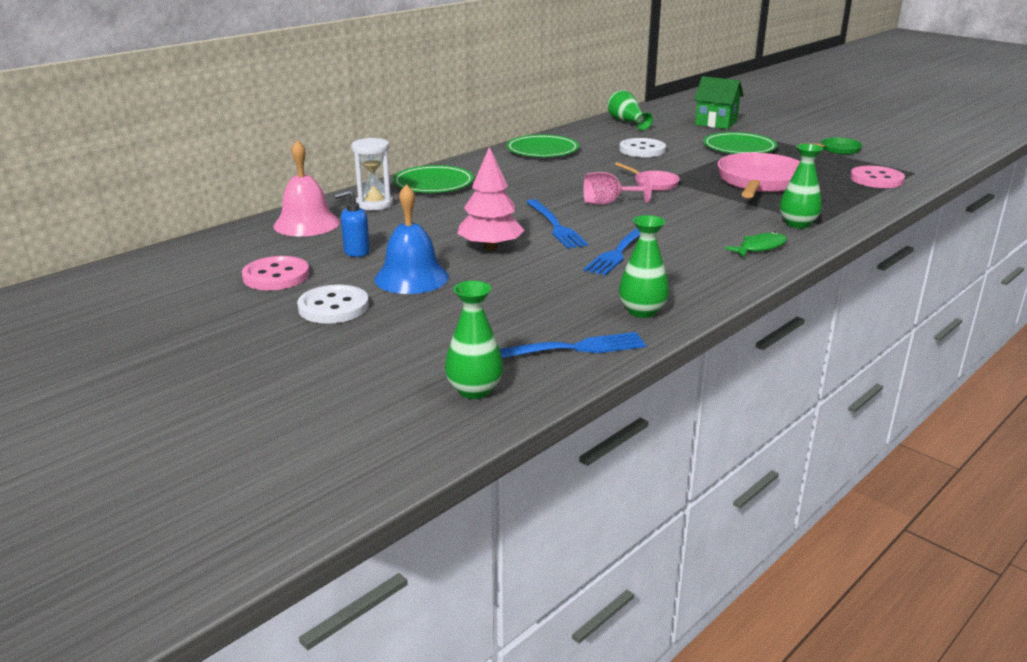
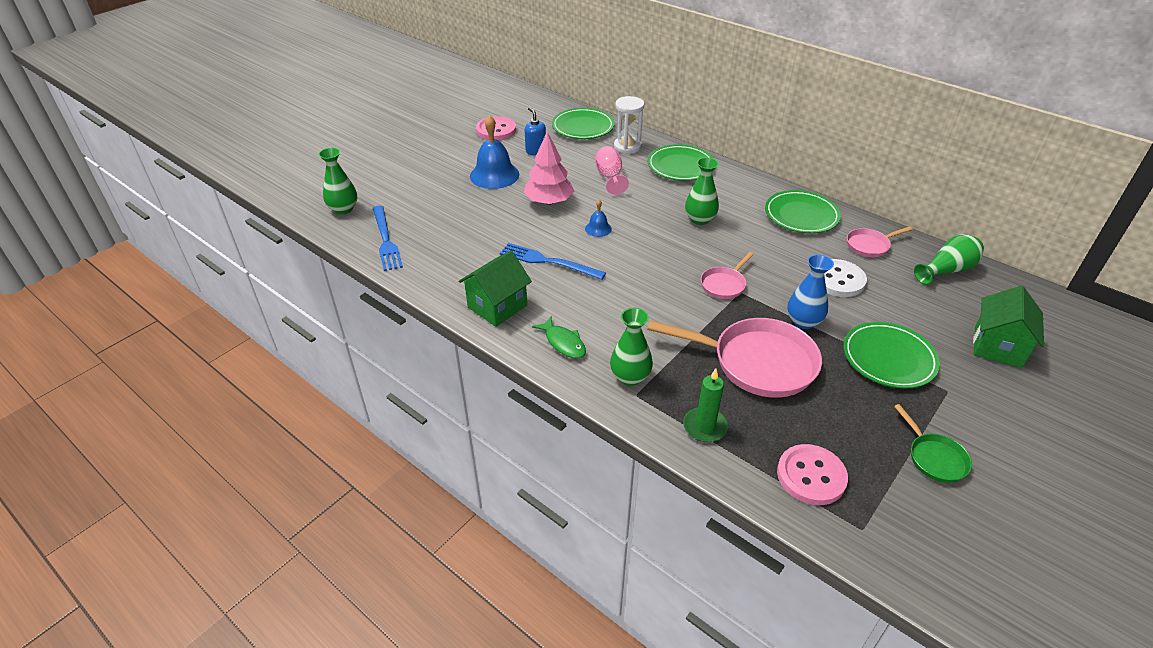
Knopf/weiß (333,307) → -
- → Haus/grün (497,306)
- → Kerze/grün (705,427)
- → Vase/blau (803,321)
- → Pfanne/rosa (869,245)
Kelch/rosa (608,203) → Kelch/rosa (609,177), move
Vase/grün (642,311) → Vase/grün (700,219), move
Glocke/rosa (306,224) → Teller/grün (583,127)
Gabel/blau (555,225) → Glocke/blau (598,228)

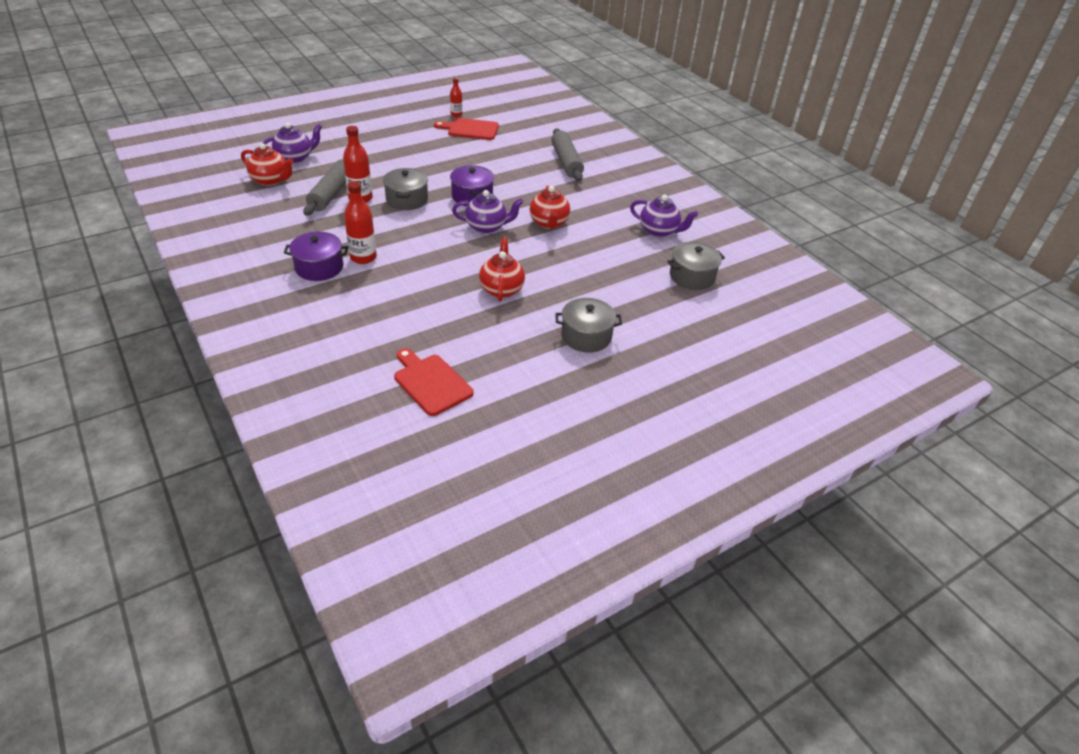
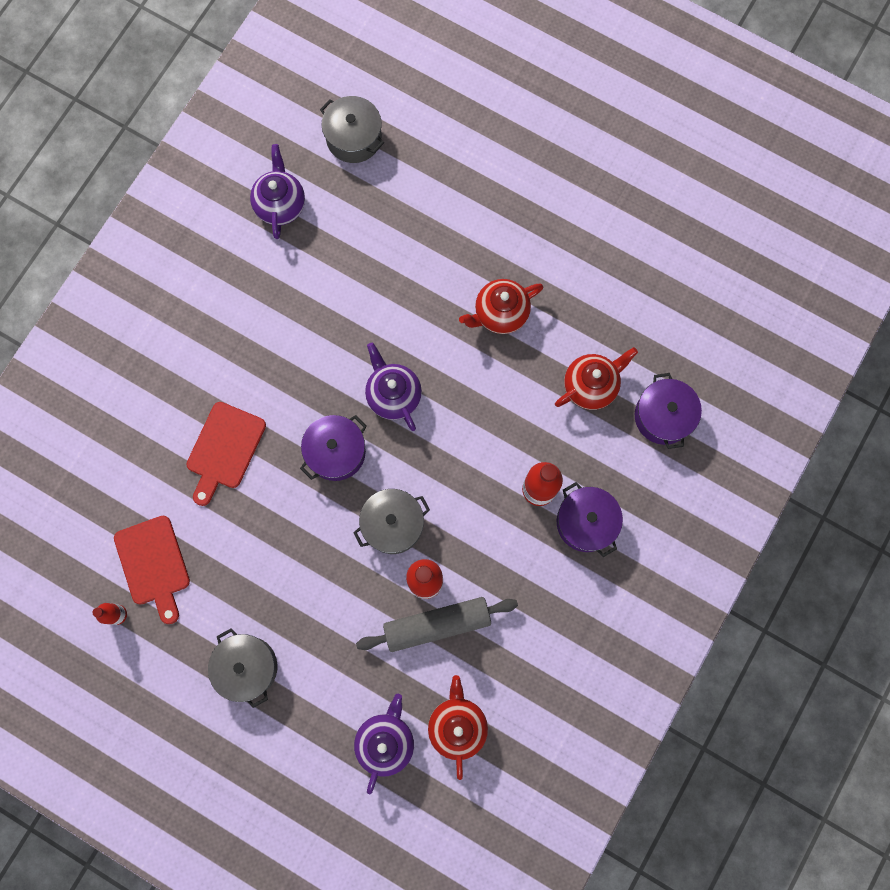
Nudelholz/grau (566,162) → -
- → Kochtopf/lila (663,416)
Schneidebrett/rot (431,382) → Schneidebrett/rot (224,449), move
Teekanne/rot (549,223) → Teekanne/rot (591,386), move
Kochtopf/grau (586,336) → Kochtopf/grau (247,667), move
Teekanne/lila (295,158) → Teekanne/lila (385,741), 75 degrees clockwise

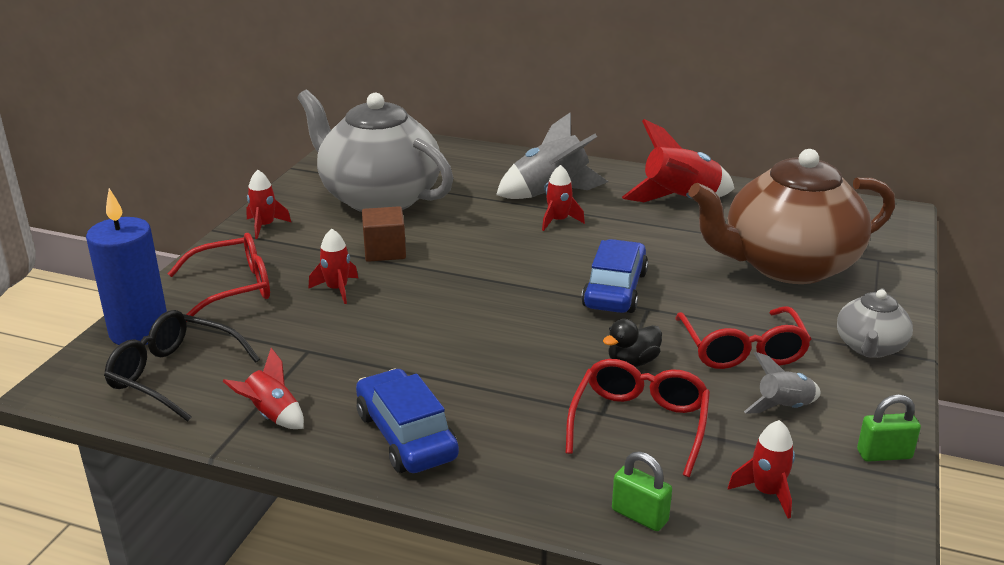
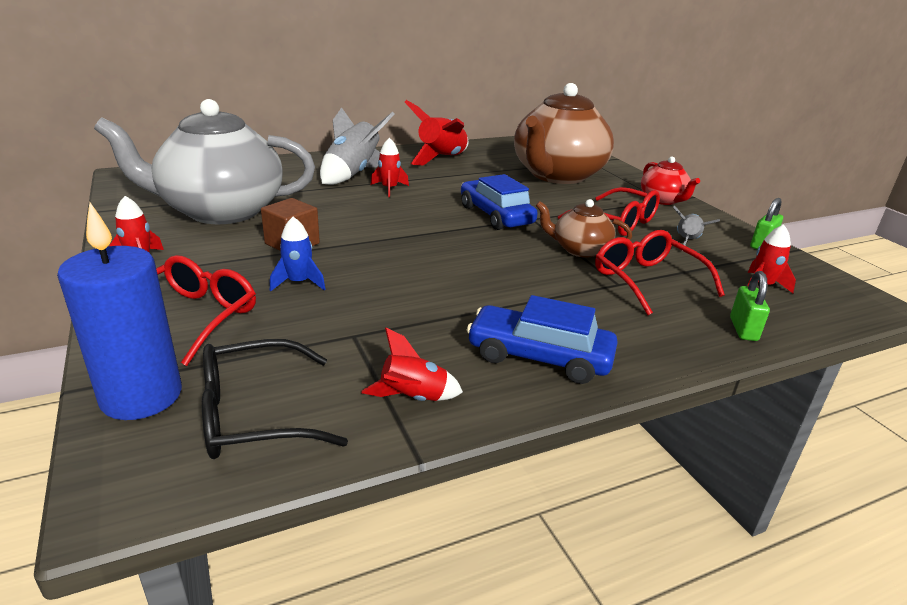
Ente/schwarz (632,362) → Teekanne/braun (579,250)
Rakete/rot (337,289) → Rakete/blau (299,283)
Teekanne/grau (869,347) → Teekanne/rot (663,200)
Vorhängeschloss/grün (639,515) → Vorhängeschloss/grün (743,329), 75 degrees counterclockwise

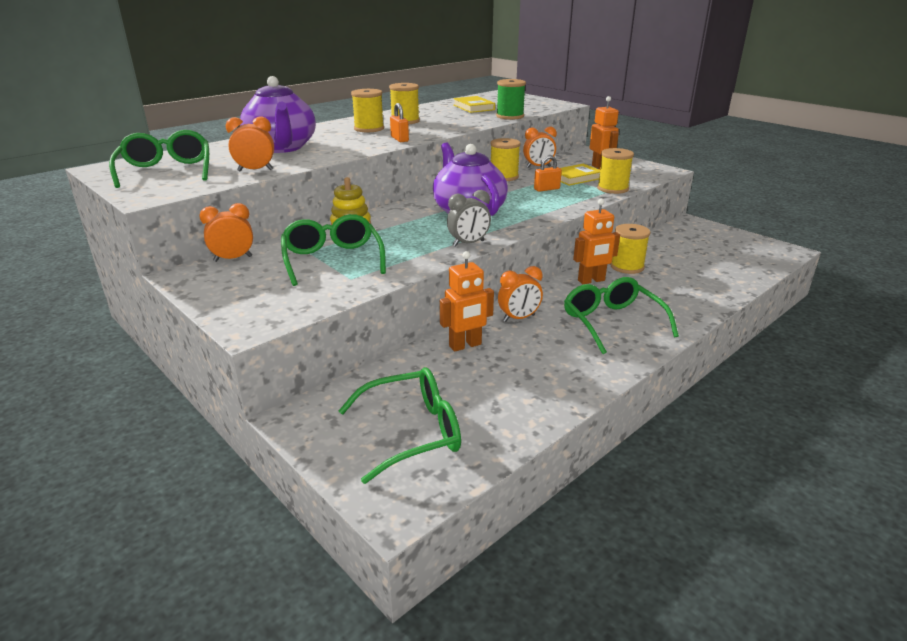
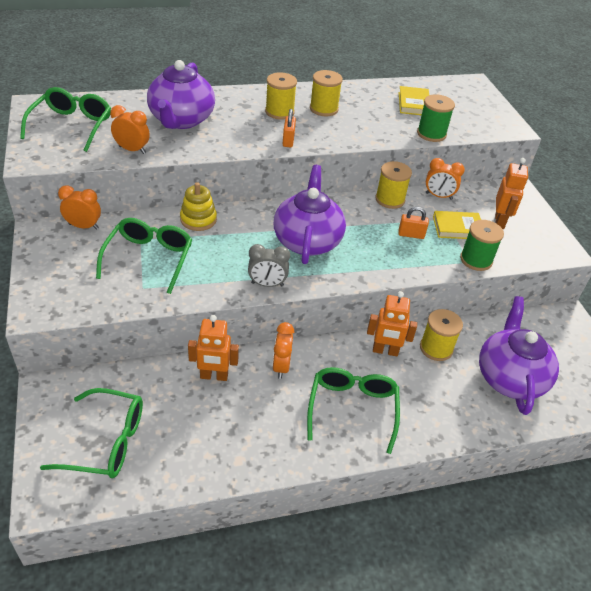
- → Teekanne/lila (509,377)
Garnrolle/gelb (612,189) → Garnrolle/grün (476,260)
Wecker/orange (519,318) → Wecker/orange (281,366), 90 degrees clockwise

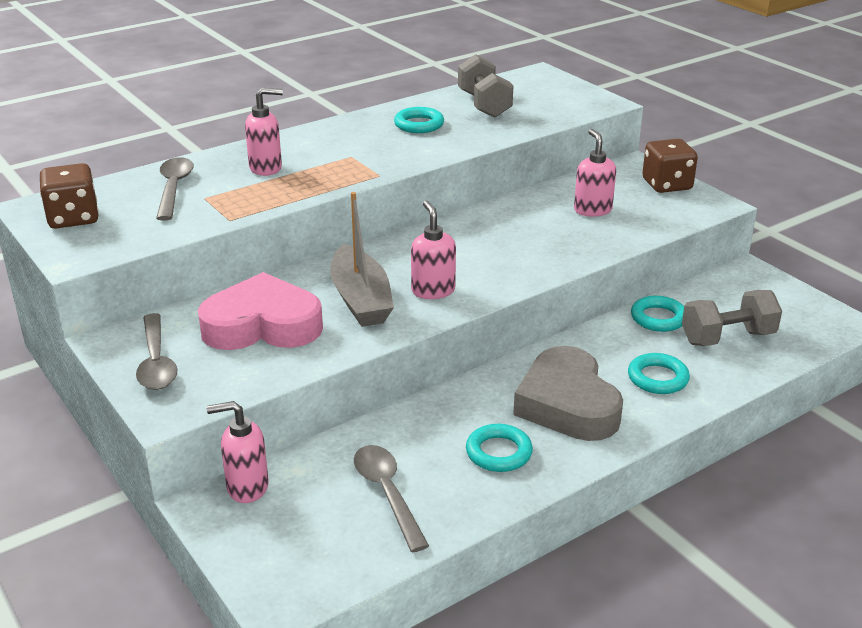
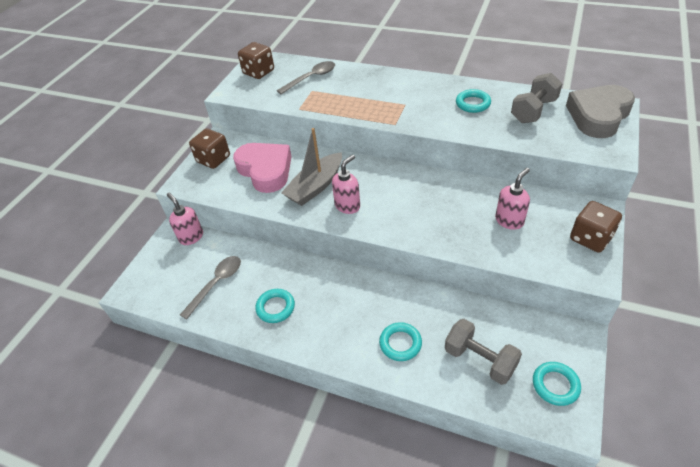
Seifenspender/rosa (266,168) → -
Herz/grau (567,404) → Herz/grau (598,116), move
Ring/türkis (658,318) → Ring/türkis (555,385), move
Löffel/grau (156,362) → Spielwürfel/braun (213,159)

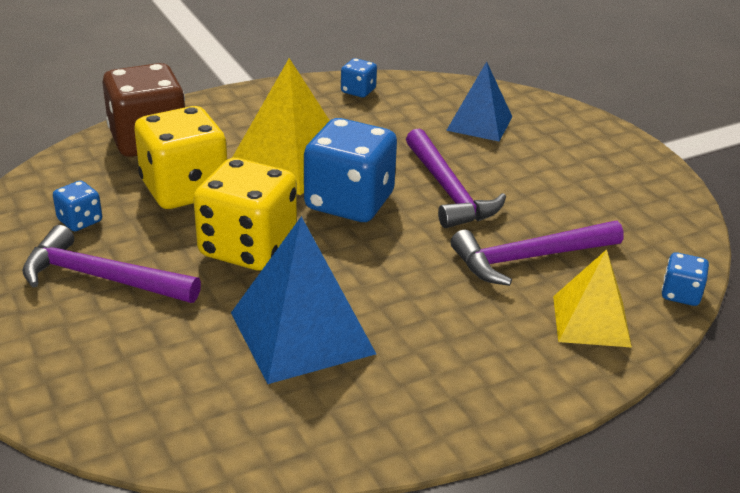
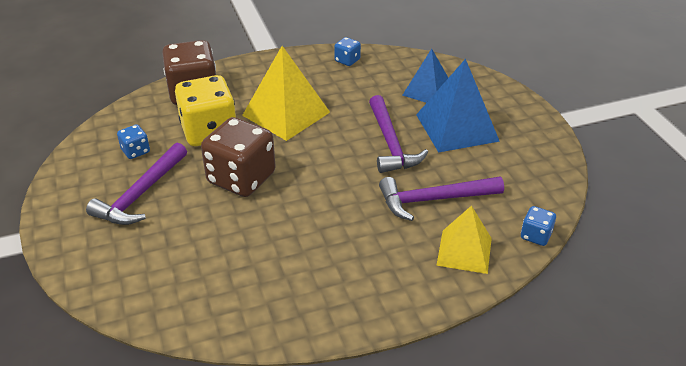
Spielwürfel/blau (349,202) → -
Pyramide/blau (301,333) → Pyramide/blau (456,127), move
Spielwürfel/gelb (248,247) → Spielwürfel/braun (241,178)
Hammer/lila (101,277) → Hammer/lila (140,194), 90 degrees counterclockwise

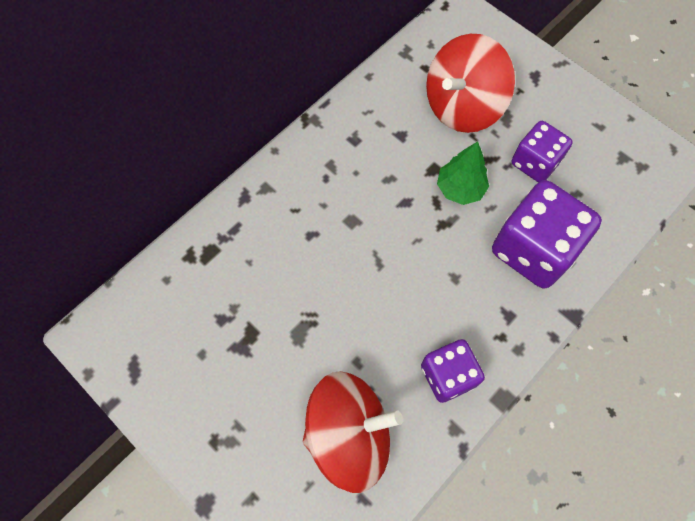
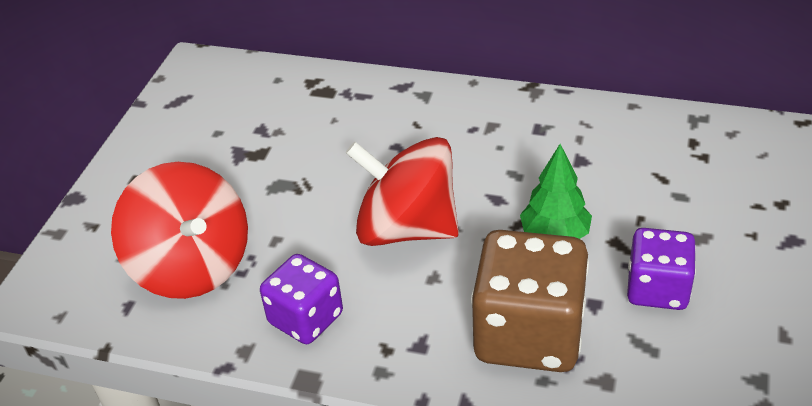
Kreisel/rot (462,106) → Kreisel/rot (406,228), move
Spielwürfel/lila (533,249) → Spielwürfel/braun (528,334)

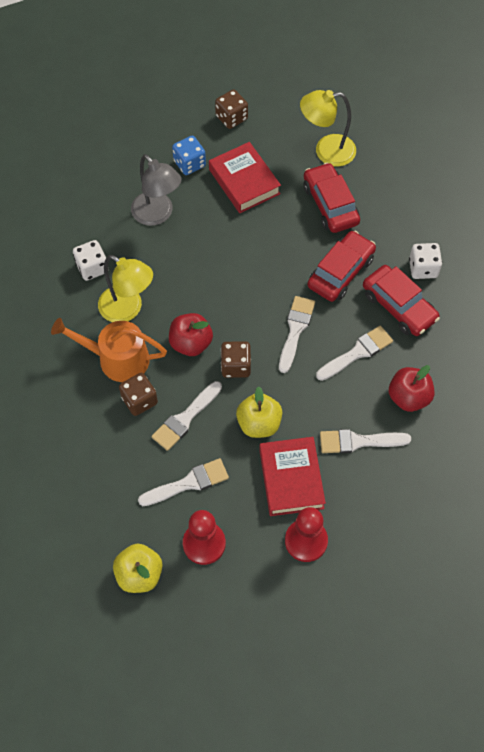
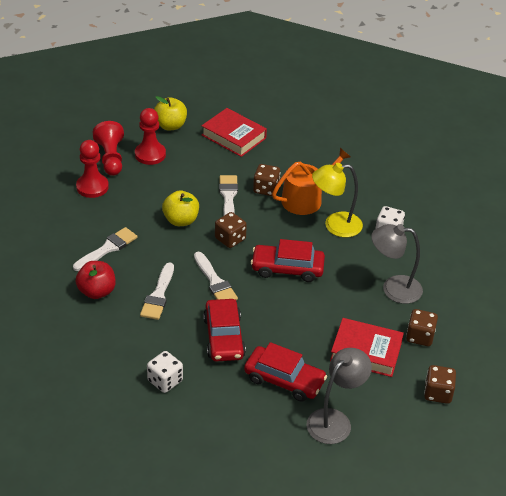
Pinsel/weiß (188,483) → -
Apfel/rot (191,343) → -
- → Bauer/rot (111,158)
Buch/rot (291,479) → Buch/rot (233,136), move
Auto/rot (399,306) → Auto/rot (287,268), move
Spielwürfel/blau (189,164) → Spielwürfel/braun (420,336)
Lampe/gelb (326,151) → Lampe/grau (335,420)

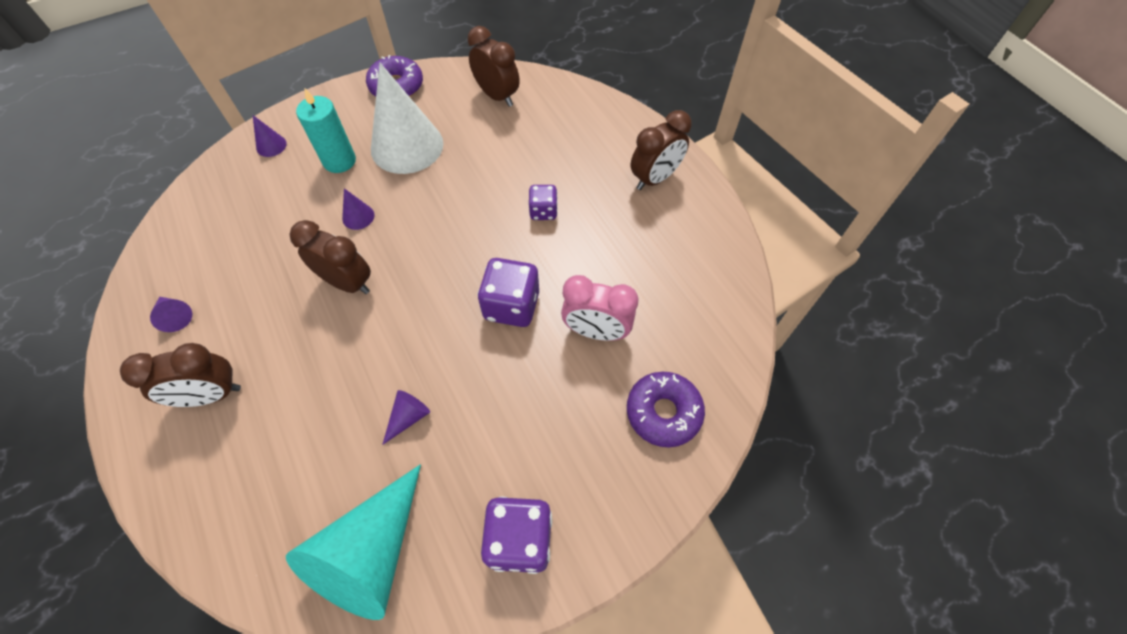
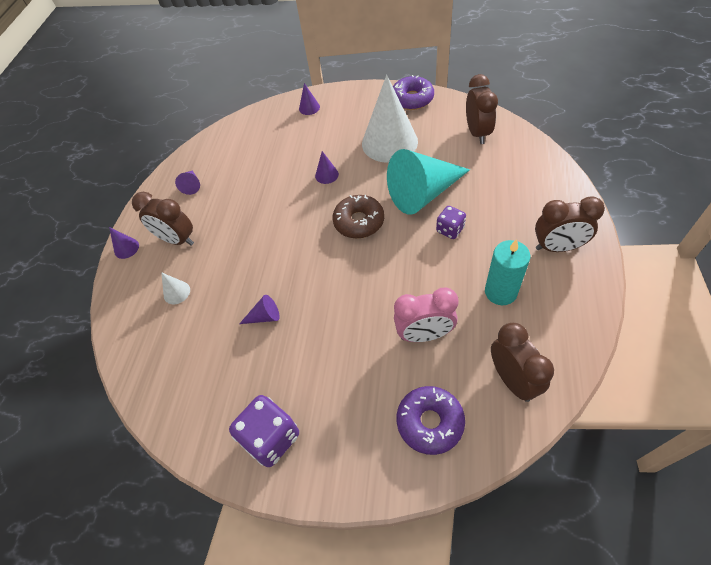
Spielwürfel/lila (511,305) → -
- → Kegel/lila (126,248)
- → Kegel/weiß (176,292)
- → Donut/braun (359,222)
Kegel/türkis (372,553) → Kegel/türkis (423,193), move
Wecker/braun (347,282) → Wecker/braun (512,379), move
Kerze/türkis (339,161) → Kerze/türkis (500,292), move
Wecker/rosa (596,331) → Wecker/rosa (424,334), 60 degrees counterclockwise

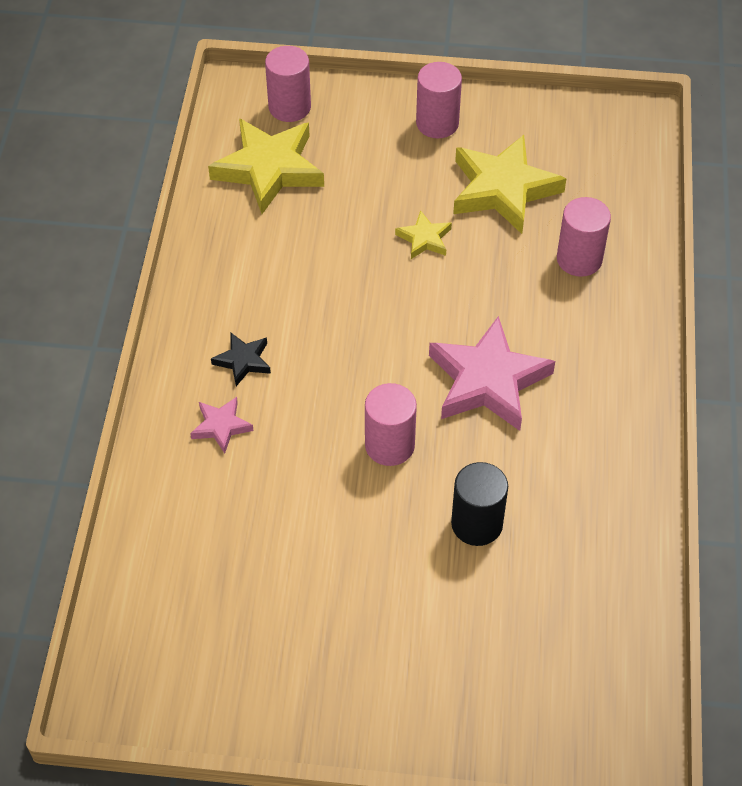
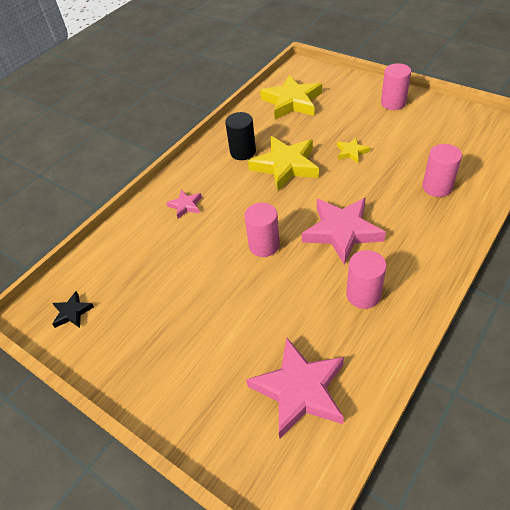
- → Stern/rosa (300,390)
Stern/schwarz (243,361) → Stern/schwarz (72,312), move
Vollzylinder/rosa (289,107) → Vollzylinder/rosa (363,295), move
Vollzylinder/schwarz (477,524) → Vollzylinder/schwarz (243,152), move
Stern/gelb (503,189) → Stern/gelb (285,166), move

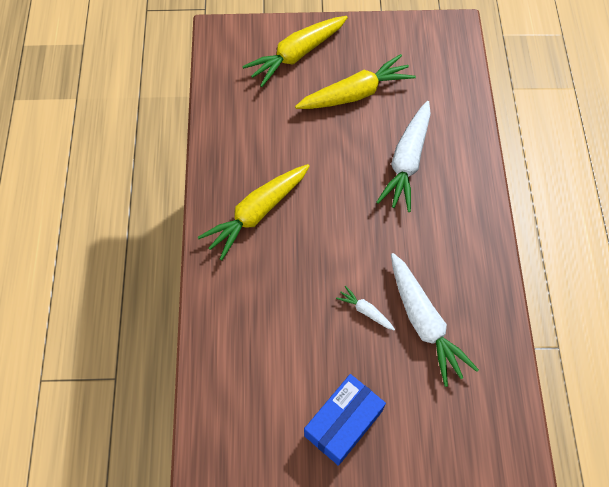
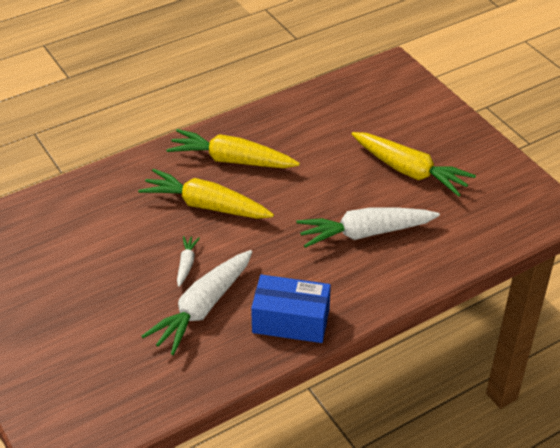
Karotte/gelb (296,55) → Karotte/gelb (206,205), move
Schachtel/blau (343,423) → Schachtel/blau (291,321), move

